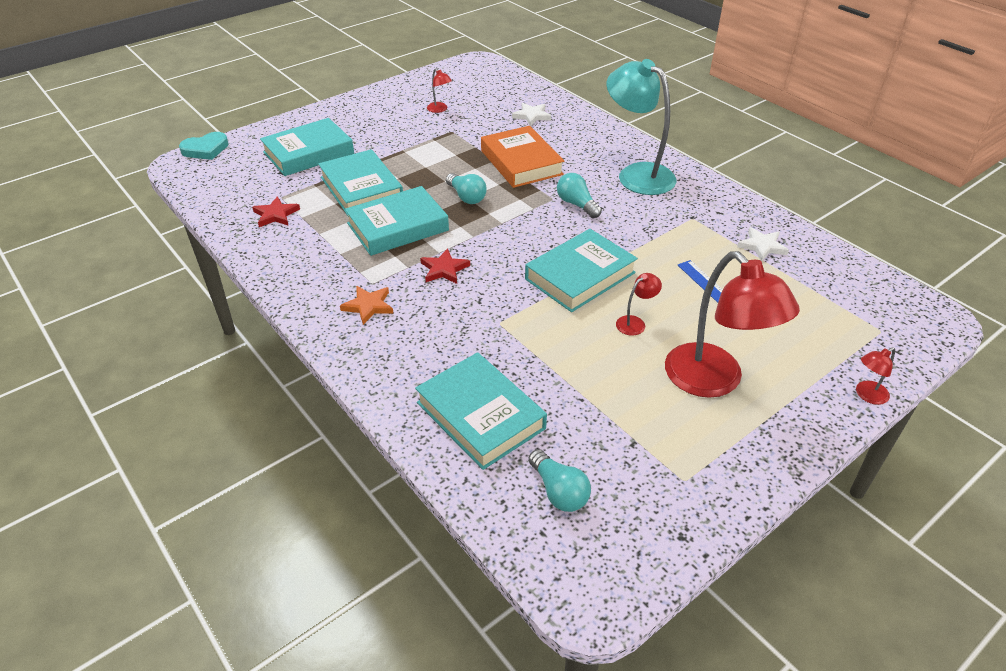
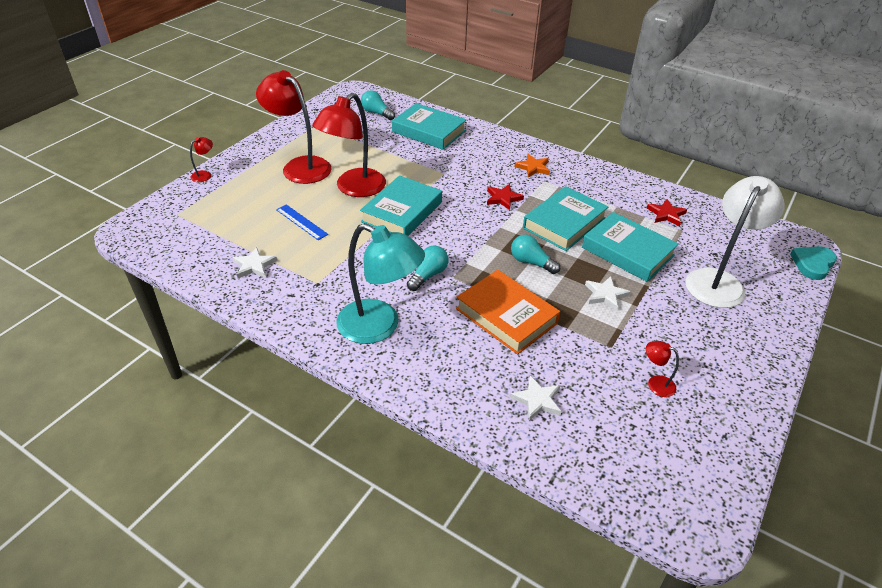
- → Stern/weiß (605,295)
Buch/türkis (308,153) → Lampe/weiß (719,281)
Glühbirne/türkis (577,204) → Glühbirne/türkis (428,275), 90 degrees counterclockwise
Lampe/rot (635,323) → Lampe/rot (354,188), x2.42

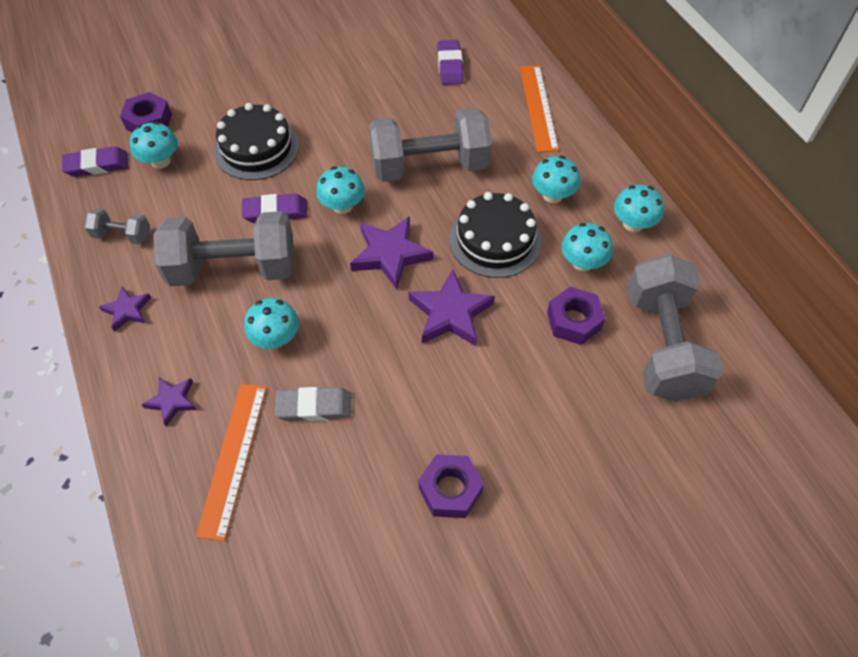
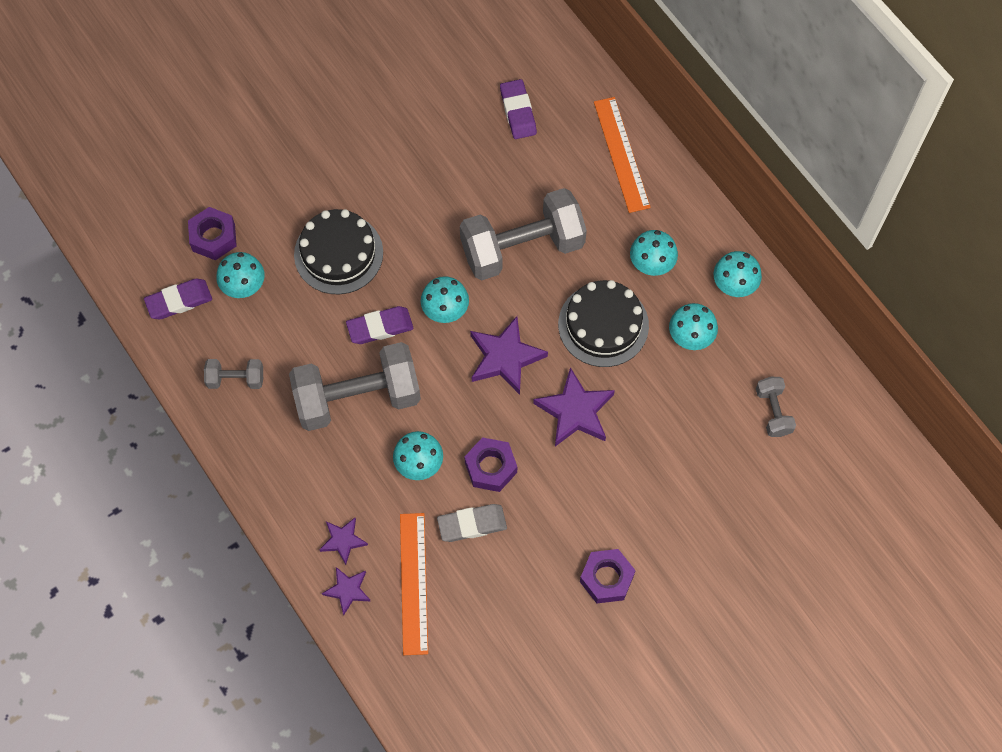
Stern/lila (127,310) → Stern/lila (347,590), move
Sechskantmutter/lila (573,321) → Sechskantmutter/lila (491,467), move
Hantel/grau (662,345) → Hantel/grau (773,412), x0.46

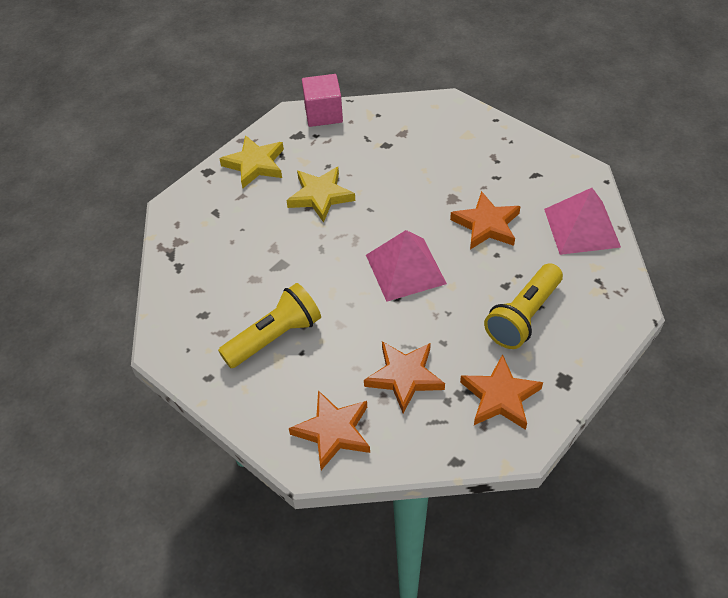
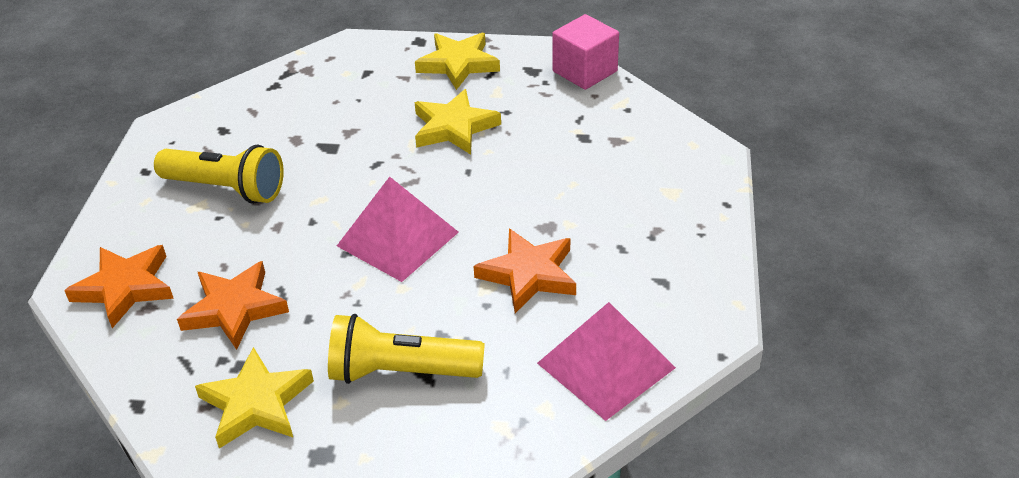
Stern/orange (500,396) → Stern/gelb (256,403)

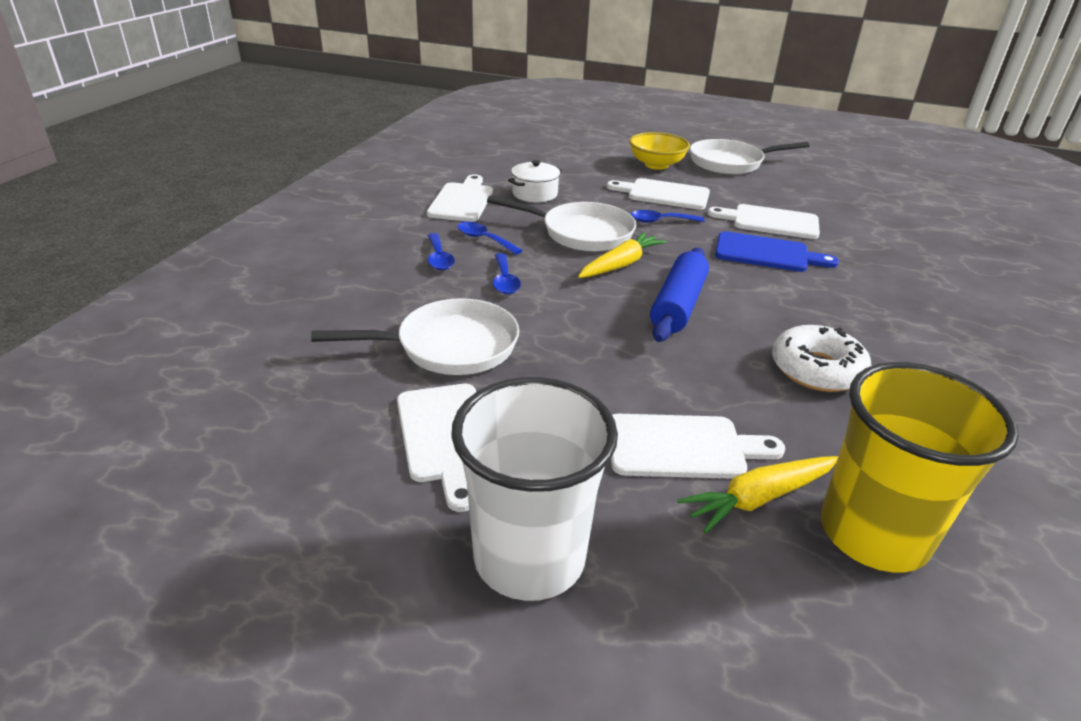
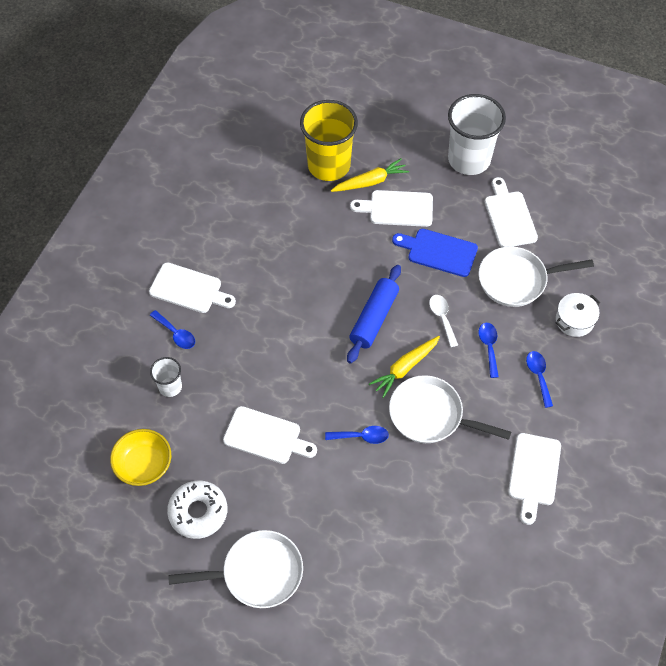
- → Becher/weiß (170,387)
- → Löffel/weiß (442,318)
Löffel/blau (484,239) → Löffel/blau (176,334), move
Kochtopf/weiß (535,194) → Kochtopf/weiß (574,320), move
Schneidebrett/weiß (664,194) → Schneidebrett/weiß (189,289), move
Schüssel/gelb (656,165) → Schüssel/gelb (144,465), move
Schneidebrett/blau (767,253) → Schneidebrett/blau (439,252), move
Donut/weiß (817,369) → Donut/weiß (198,512), move

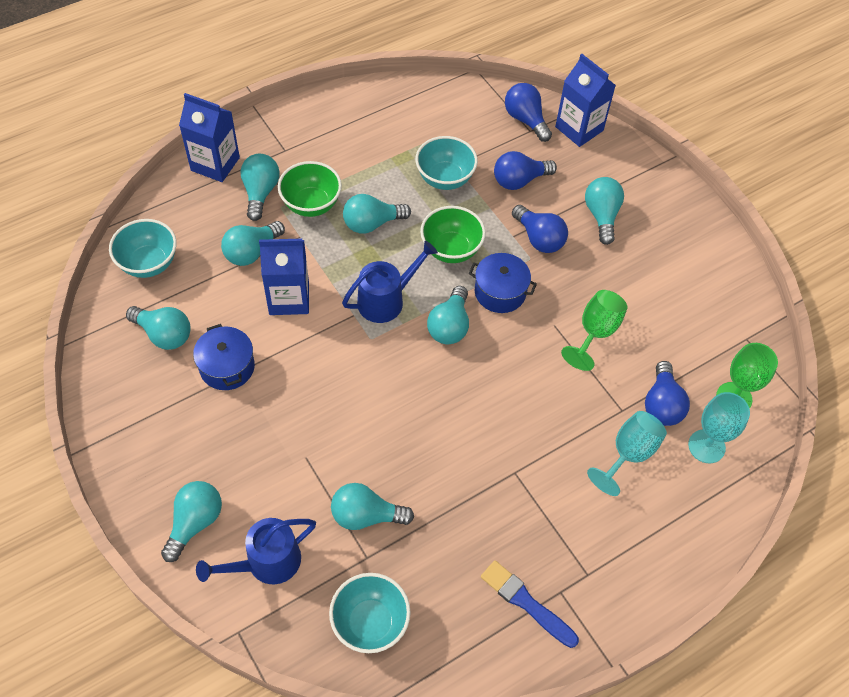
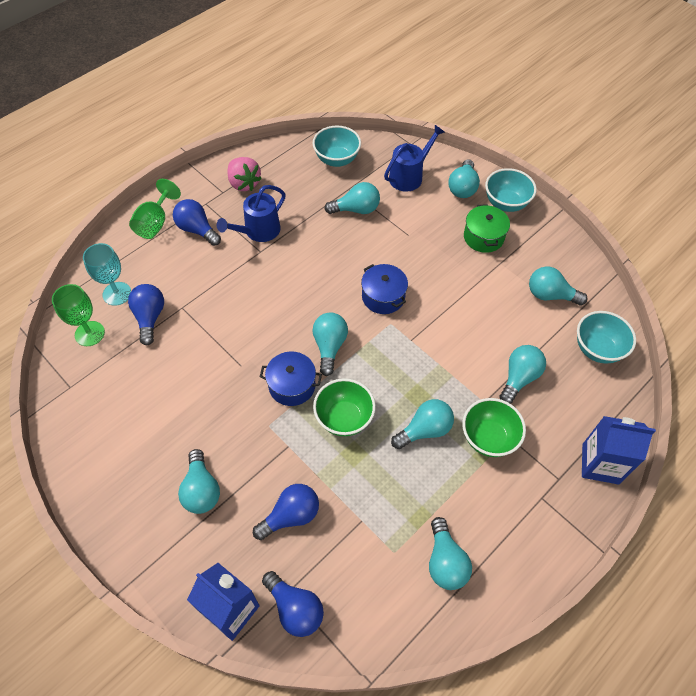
Getränkekarton/blau (289,298) → -
Kelch/türkis (629,454) → -
- → Kochtopf/grün (483,237)
Kochtopf/blau (227,367) → Kochtopf/blau (383,297), move
Glühbirne/türkis (260,192) → Glühbirne/türkis (445,562), move
Gießkanne/blau (386,300) → Gießkanne/blau (258,231), move
Schüssel/türkis (445,178) → Schüssel/türkis (505,203), move
Glühbirne/blau (539,238) → Glühbirne/blau (197,230), move
Kelch/grün (595,332) → Kelch/grün (155,223), move
Pinsel/blau (526,603) → Erdbeere/rosa (244,183)

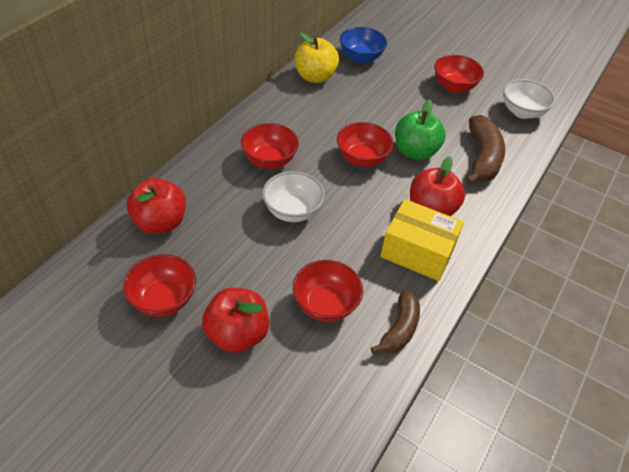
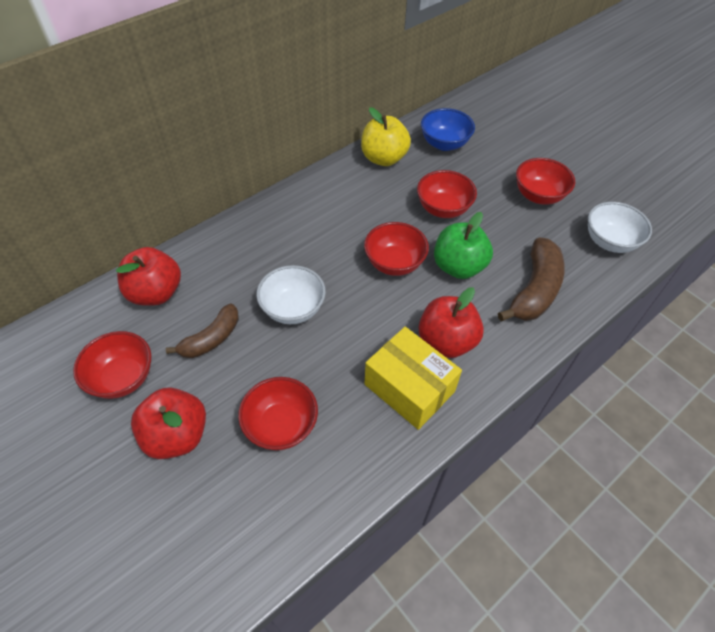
Schüssel/rot (269,160) → Schüssel/rot (443,209), move
Banane/braun (399,329) → Banane/braun (211,339), move

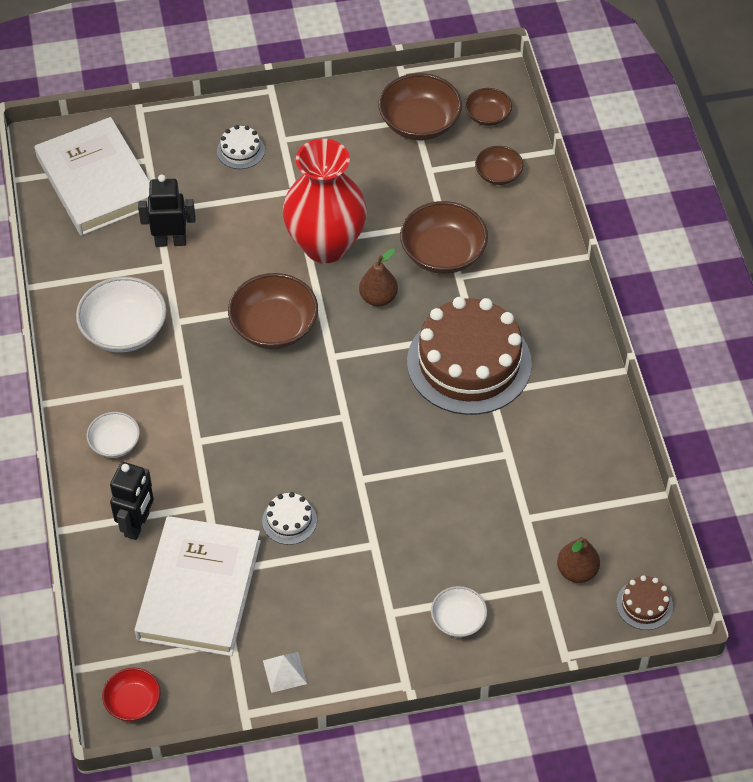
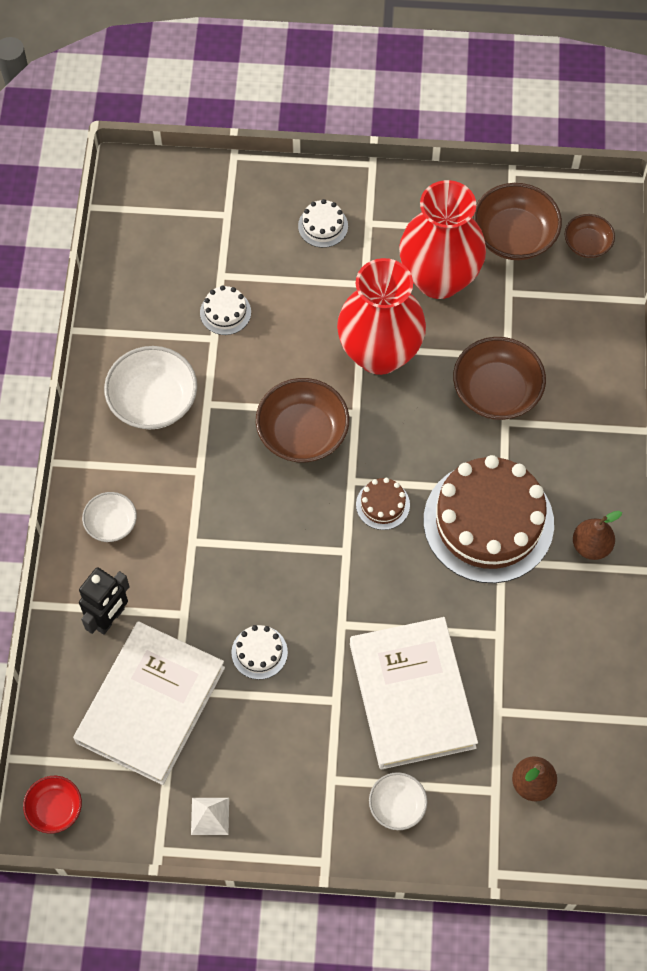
Schüssel/braun (498,174) → -
- → Vase/rot (439,278)
Buch/weiß (97,181) → Buch/weiß (412,695), move
Birne/braun (378,298) → Birne/braun (591,546), move
Kuchen/braun (644,604) → Kuchen/braun (382,505), move
Roboter/schwarz (170,241) → Kuchen/weiß (225,312)

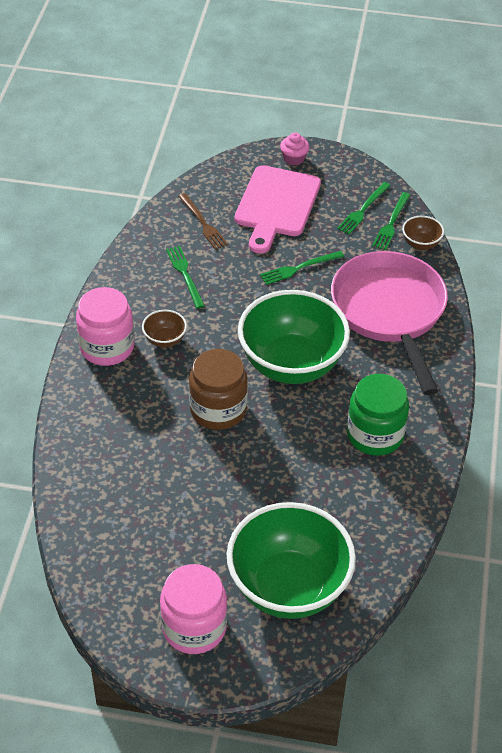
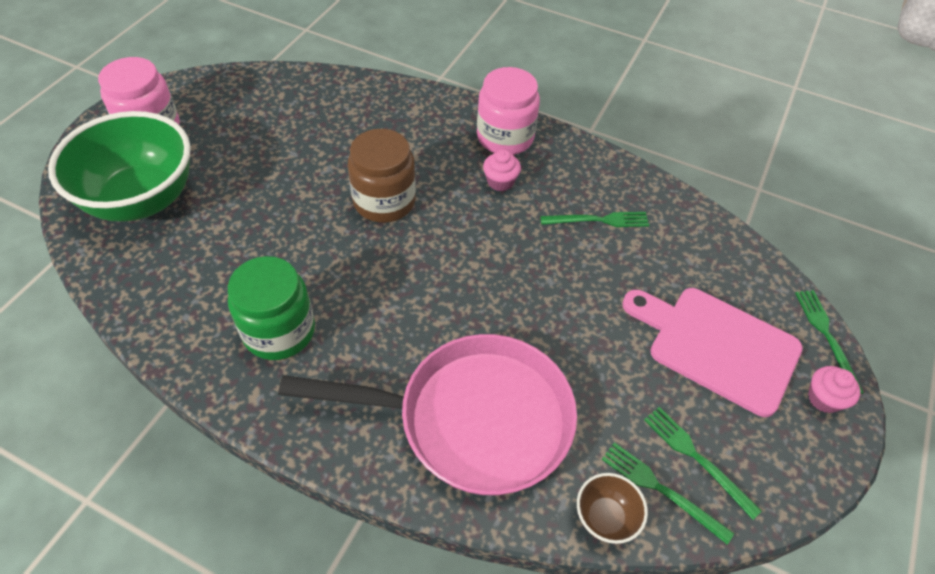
Gabel/braun (203,223) → -
Schüssel/grün (291,365) → -
Gabel/grün (299,268) → Gabel/grün (826,336), move
Schüssel/braun (165,340) → Muffin/rosa (500,182)

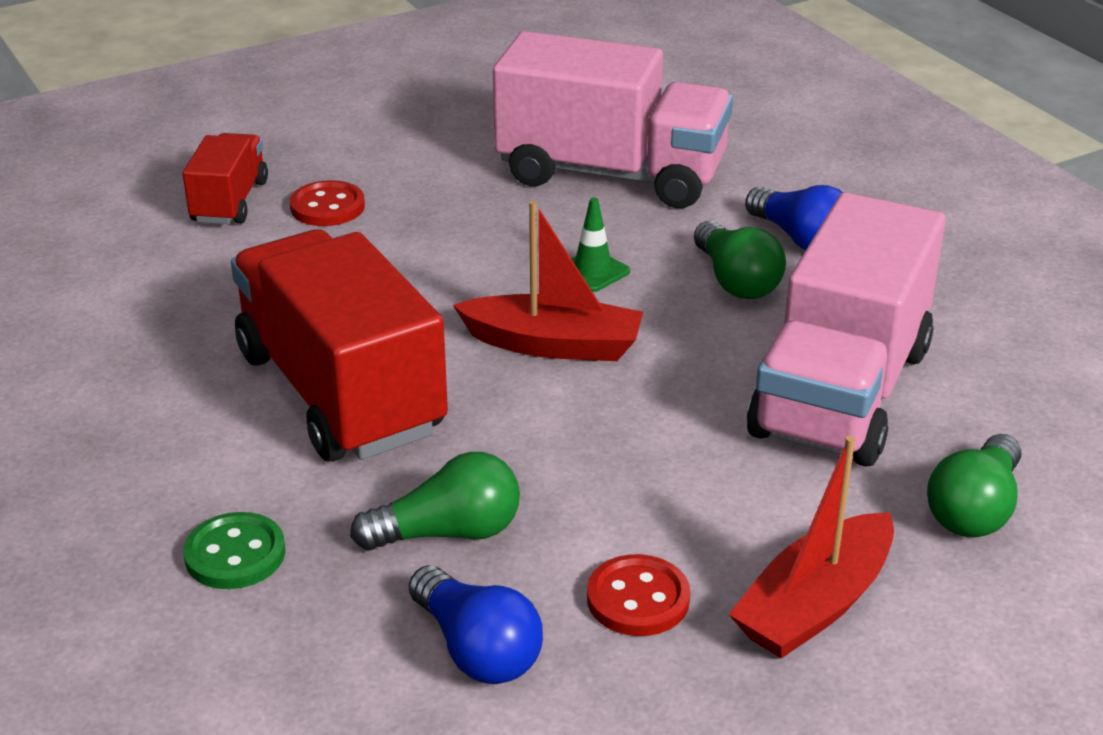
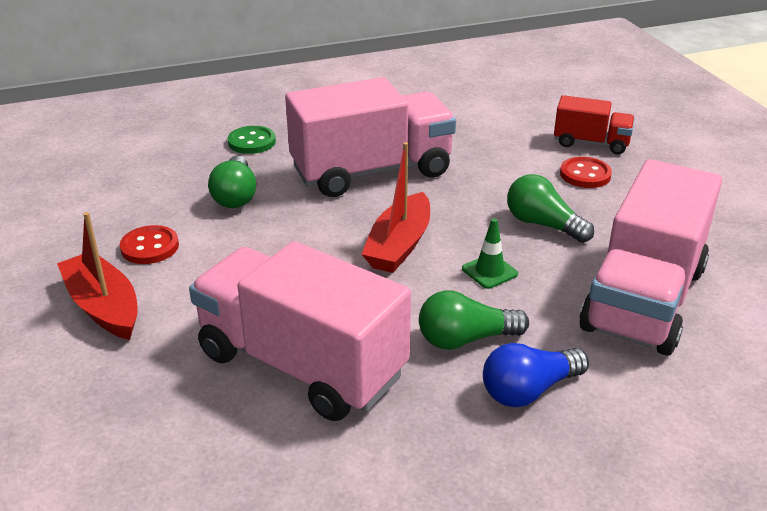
Glühbirne/blau (477,649) → -
Glühbirne/grün (974,509) → Glühbirne/grün (543,224), move
Lastwagen/rot (340,392) → Lastwagen/rosa (371,171)

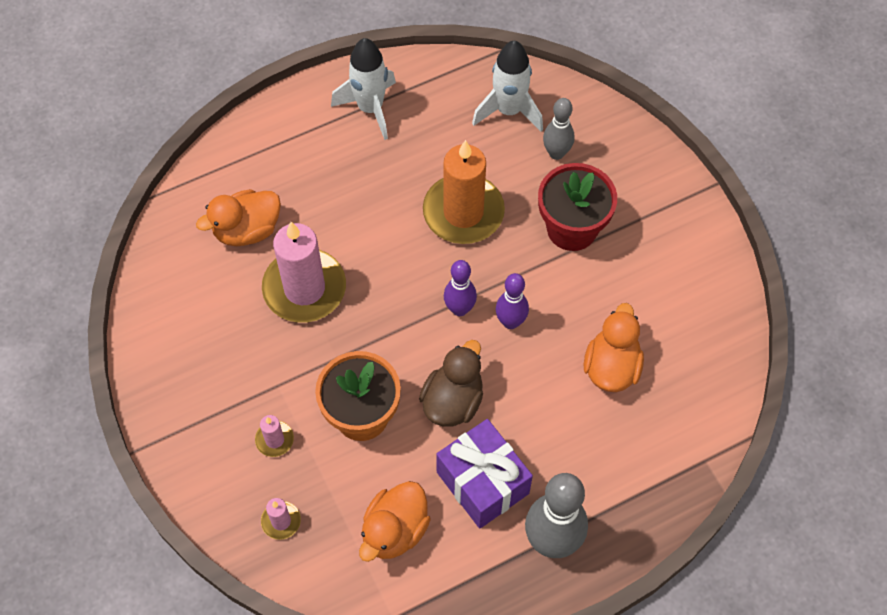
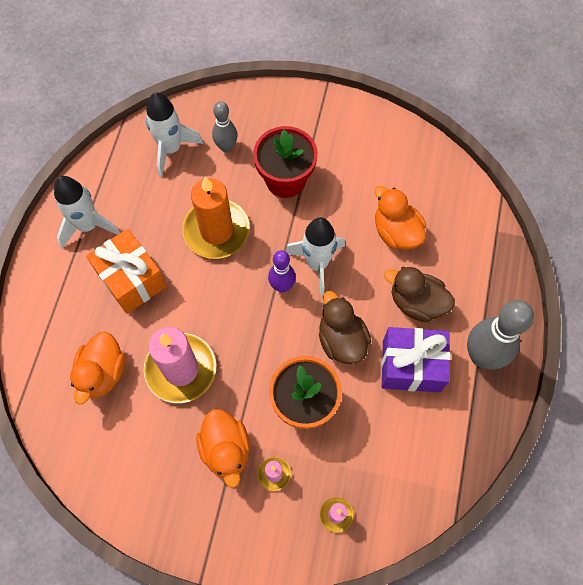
- → Geschenk/orange (131,279)
- → Ente/braun (416,303)
Ente/orange (395,530) → Ente/orange (226,449), move
Bowlingkegel/lila (510,322) → Rakete/weiß (317,264)

